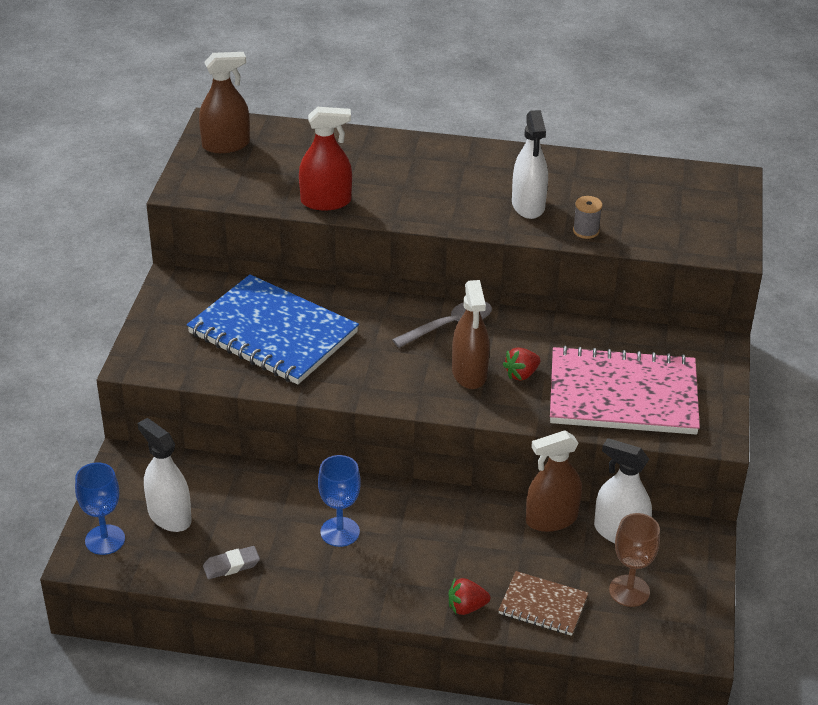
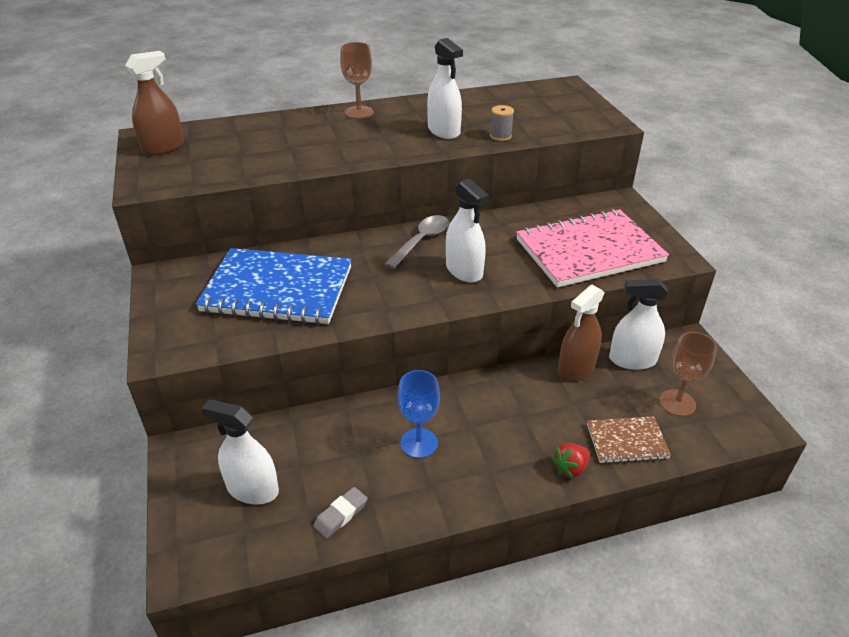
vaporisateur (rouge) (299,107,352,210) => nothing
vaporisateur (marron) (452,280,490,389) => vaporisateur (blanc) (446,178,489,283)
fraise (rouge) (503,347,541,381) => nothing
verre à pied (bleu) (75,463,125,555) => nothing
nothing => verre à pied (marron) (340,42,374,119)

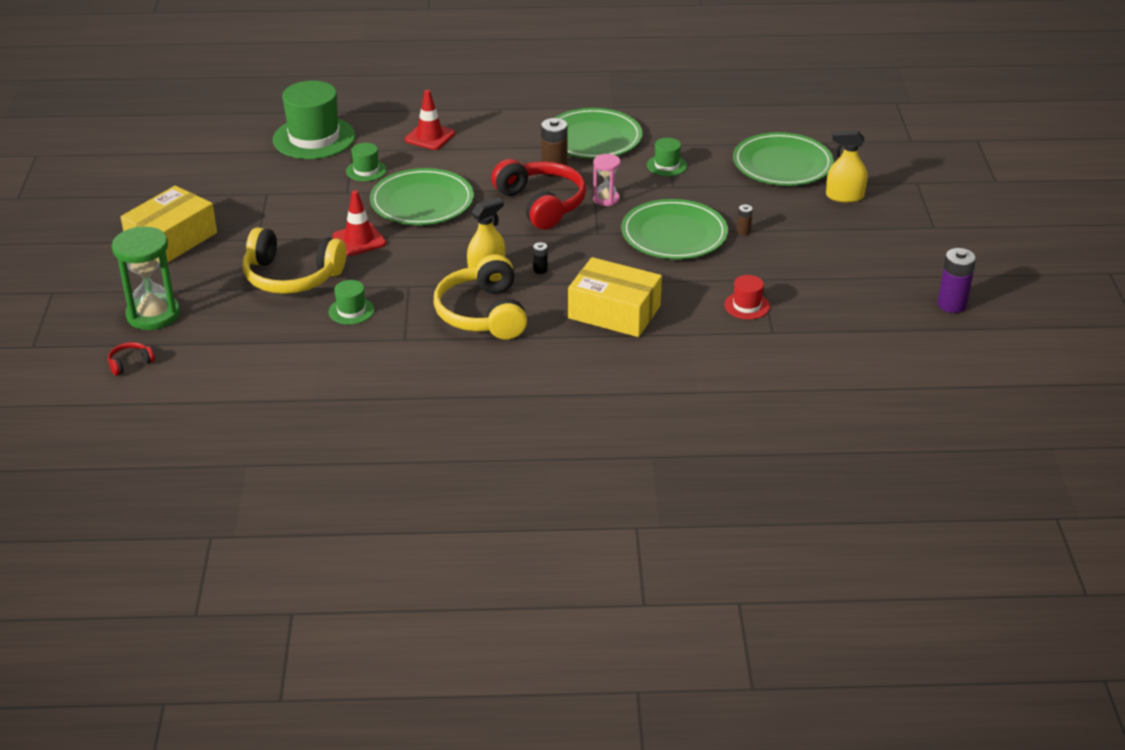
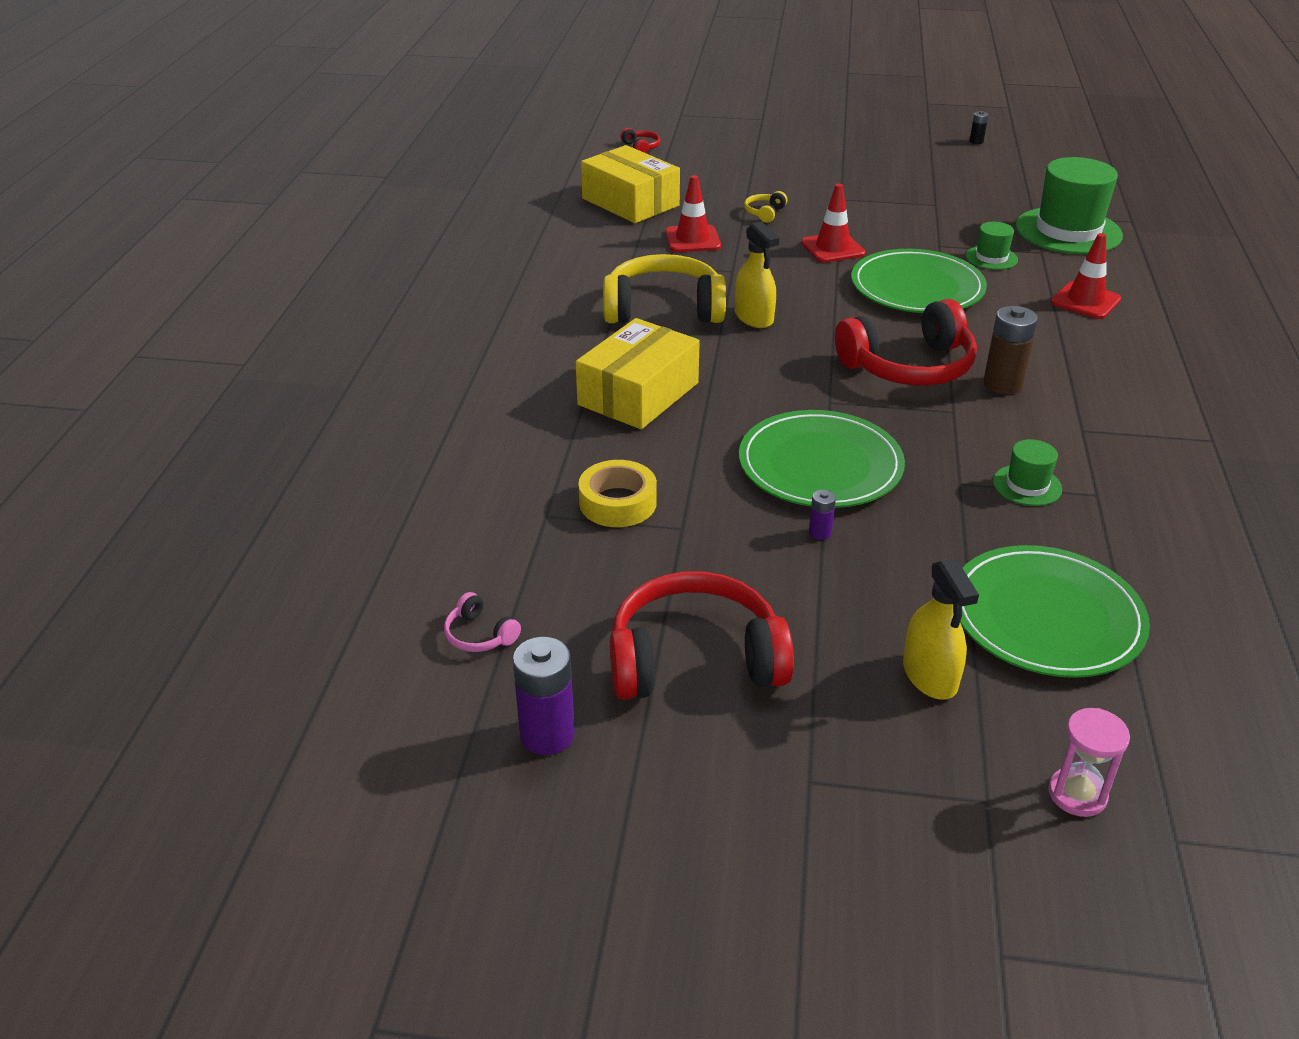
assiette (vert) (554,108,643,159) => nothing
vaporisateur (jaune) (826,130,868,202) => vaporisateur (jaune) (903,558,979,700), 150 degrees clockwise
sablier (rose) (593,154,621,206) => sablier (rose) (1048,708,1130,817), moved
boîte (jaune) (121,186,217,262) => boîte (jaune) (581,145,680,223), moved
pile (marron) (737,205,753,235) => pile (violet) (809,490,836,540)
sablier (vert) (112,227,180,330) => nothing
casque audio (jaune) (243,227,346,294) => casque audio (jaune) (744,191,788,223), x0.41
pile (noir) (533,242,548,274) => pile (noir) (970,111,988,144), moved
chapeau (rouge) (724,275,770,319) => ruban adhésif (jaune) (578,460,657,527)
chapeau (vert) (328,280,374,325) => cône de chantier (rouge) (665,175,721,252)
nothing => casque audio (rouge) (610,571,794,700)
nothing => casque audio (rose) (444,592,521,652)

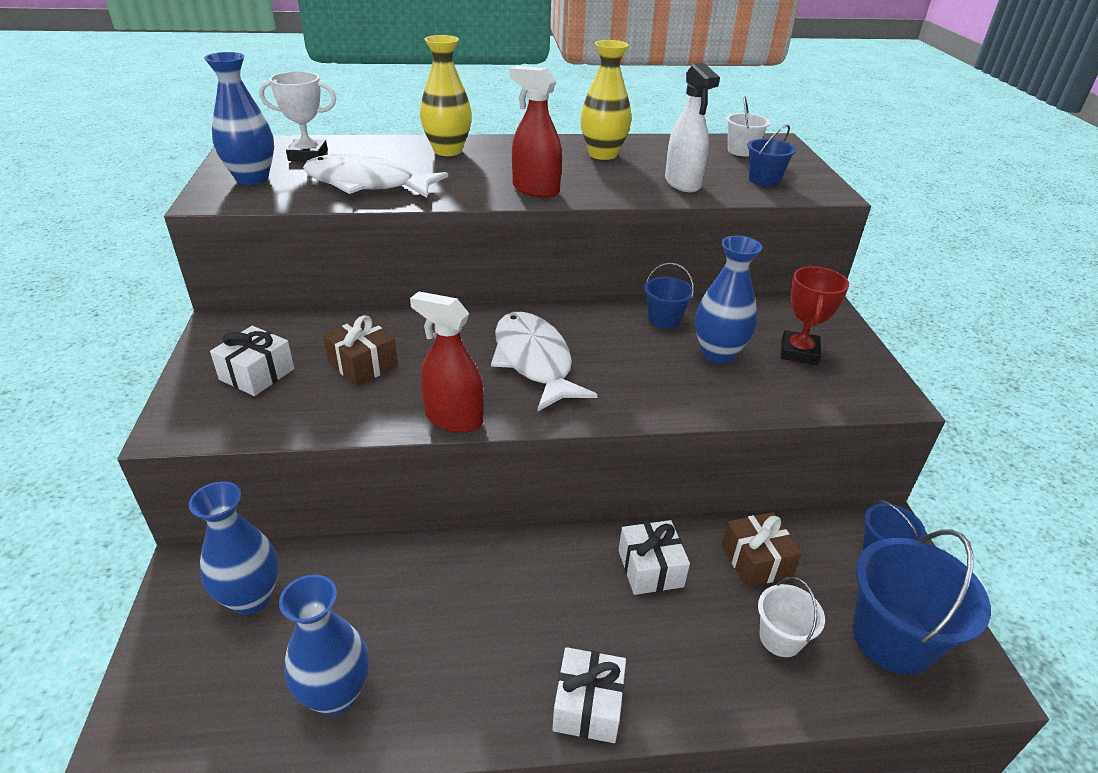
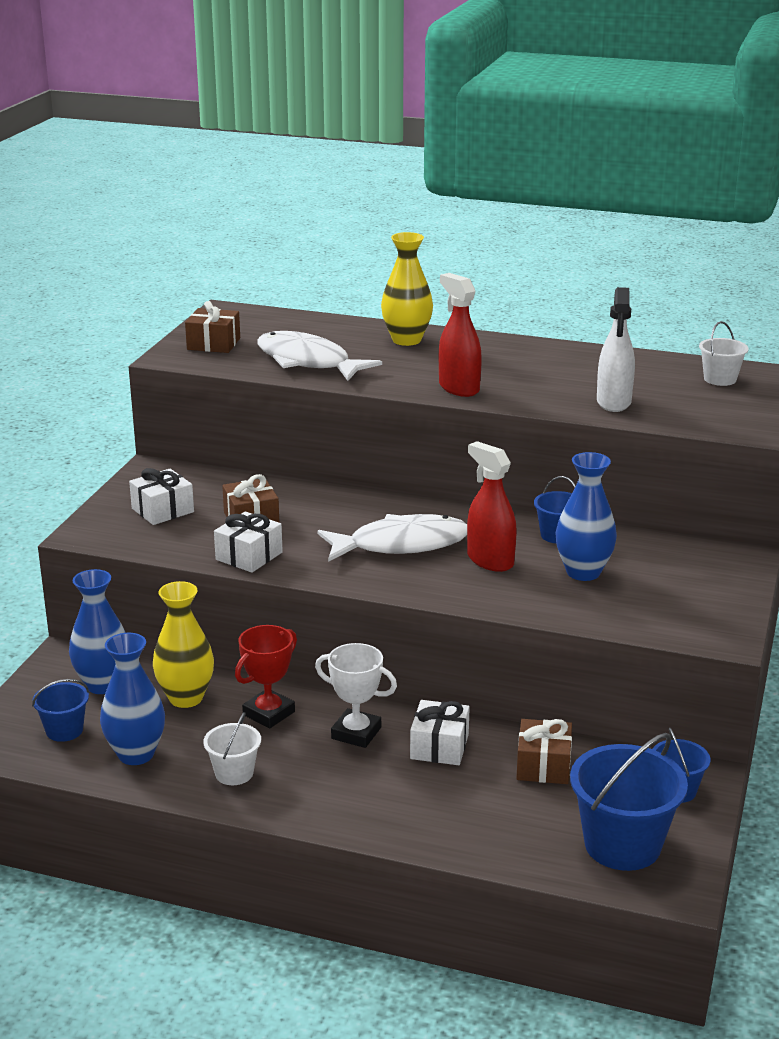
vase (jaune) (580,40,631,160) => vase (jaune) (153,581,214,708), moved
vase (bleu) (204,52,274,185) => cadeau (marron) (185,301,240,353)
trophée (blanc) (259,71,336,162) => trophée (blanc) (315,643,397,748), moved
seau (bleu) (747,125,796,186) => seau (bleu) (32,679,89,742), moved
trophée (rouge) (781,266,849,365) => trophée (rouge) (235,625,297,728), moved
vaporisateur (rouge) (410,291,483,433) => vaporisateur (rouge) (467,441,517,572), moved
poisson (blanc) (491,312,598,412) => poisson (blanc) (317,514,467,562), 75 degrees clockwise
seau (blanc) (758,577,825,657) => seau (blanc) (203,712,261,785), moved
cadeau (blanc) (552,647,626,743) => cadeau (blanc) (214,511,283,573), moved

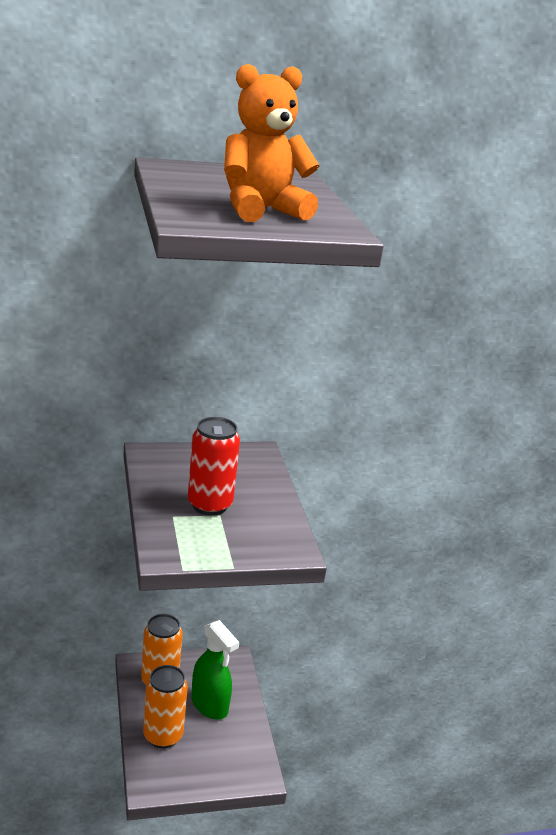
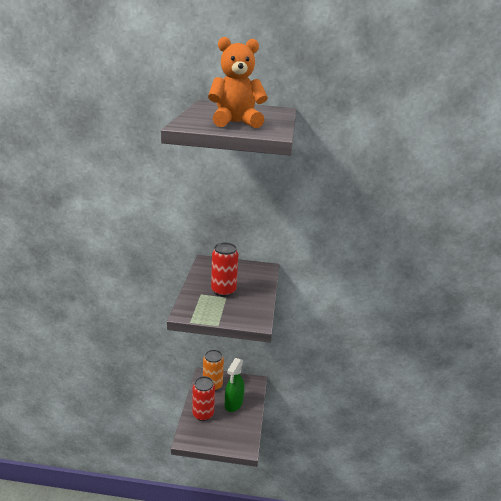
vaporisateur (vert) (191,620,239,720) => vaporisateur (vert) (225,358,244,412), 45 degrees clockwise
canette (orange) (143,665,188,748) => canette (rouge) (193,376,215,421)

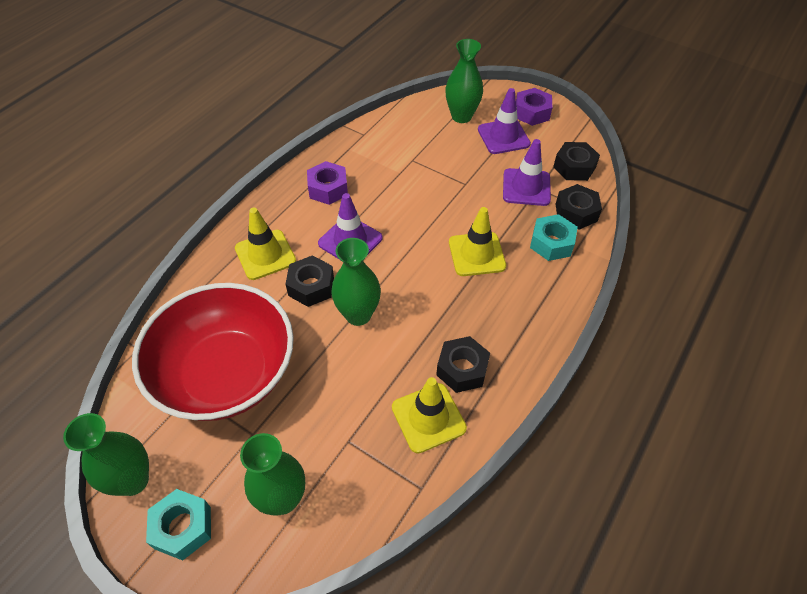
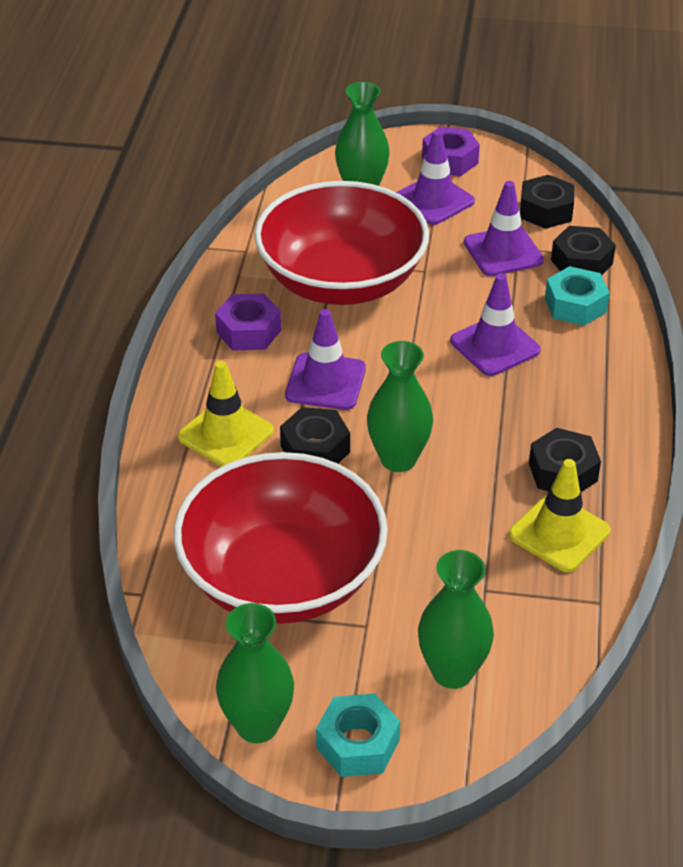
cône de chantier (jaune) (449,207,506,276) => cône de chantier (violet) (450,273,540,376)
nothing => bol (rouge) (254,181,429,305)

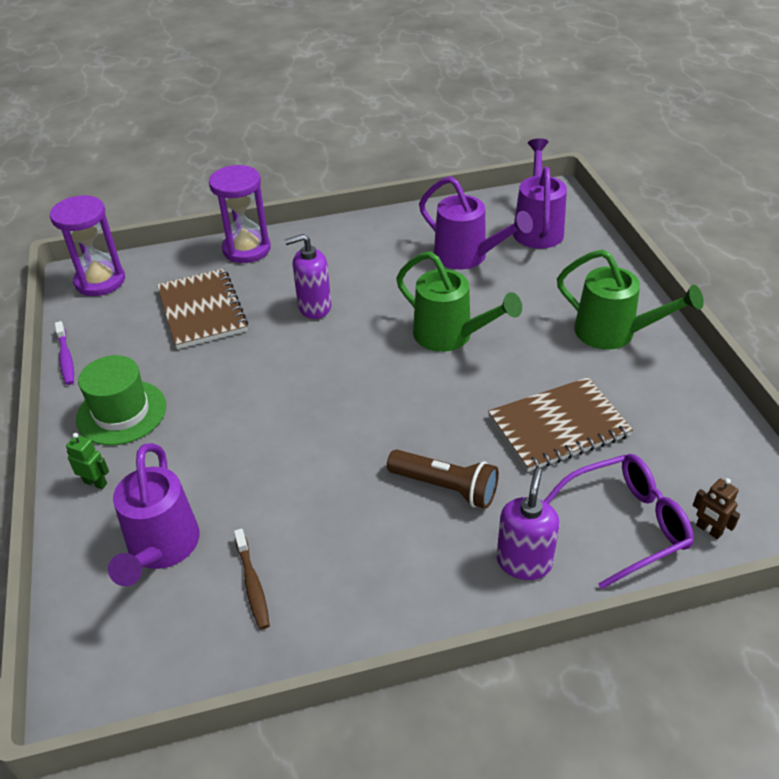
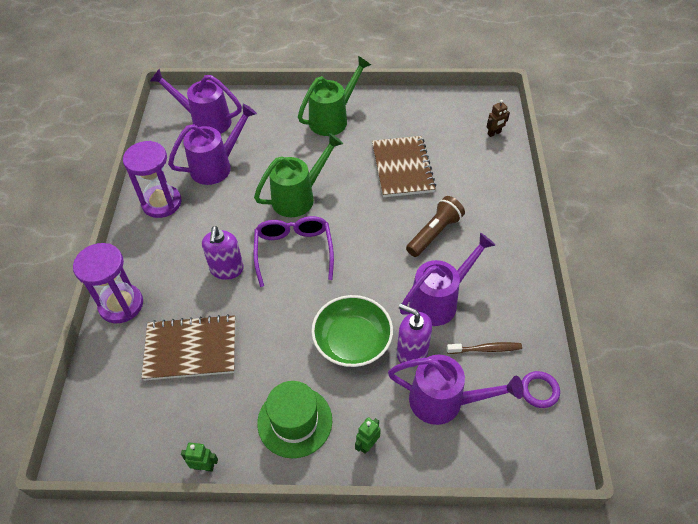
sablier (violet) (50,195,125,296) => sablier (violet) (123,141,182,218), moved
brosse à dents (violet) (55,321,74,385) => robot (vert) (181,443,218,472)
lunettes (violet) (544,454,694,589) => lunettes (violet) (254,216,334,287), moved
distributeur de savon (violet) (497,468,560,580) => distributeur de savon (violet) (397,304,432,367), moved
nothing => arrosoir (violet) (400,233,496,326)
nothing => bol (vert) (311,295,393,367)
nothing => anneau (violet) (522,371,560,408)

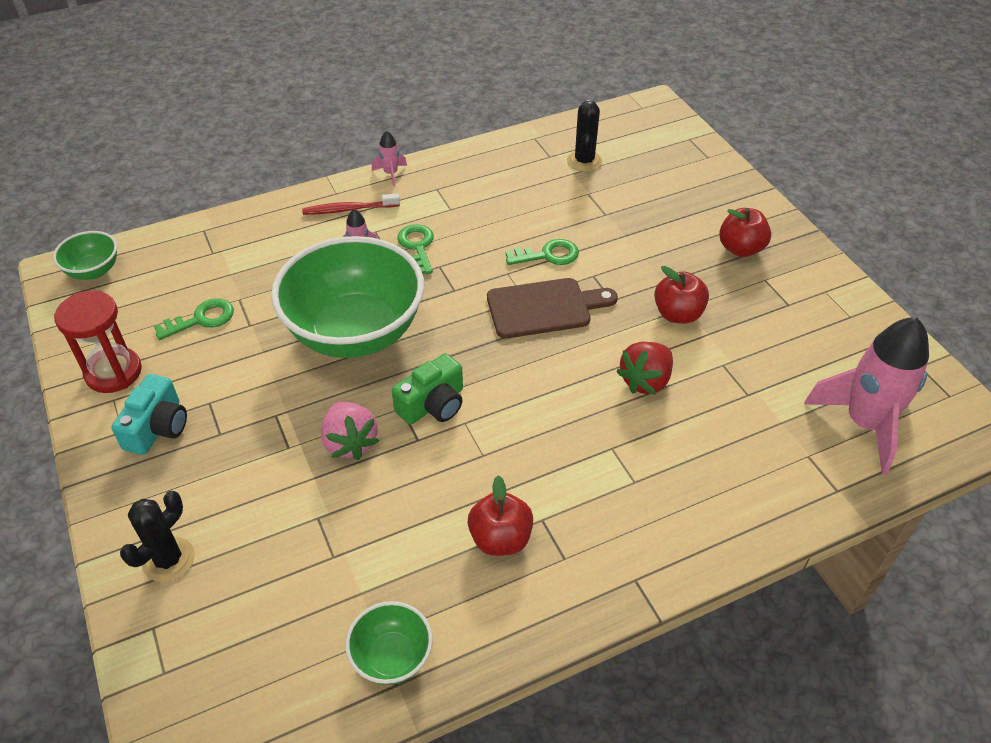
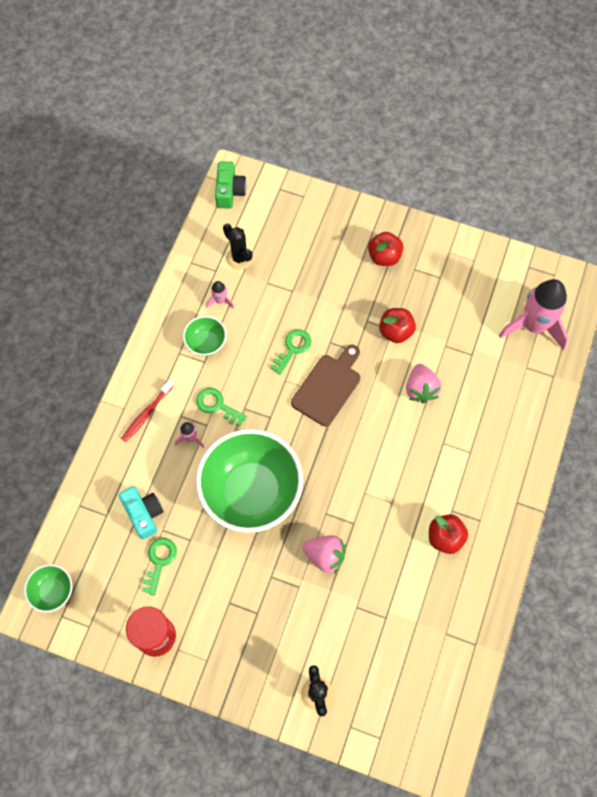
fusée (rose) (372,131,407,186) => fusée (rose) (206,281,234,309), moved
fraise (rouge) (616,342,673,395) => fraise (rose) (406,364,441,404)
appareil photo (vert) (392,353,463,425) => appareil photo (vert) (215,161,247,209), moved
appareil photo (turquoise) (111,374,187,455) => appareil photo (turquoise) (119,487,163,539), moved
bol (vert) (346,601,433,685) => bol (vert) (183,316,227,356), moved

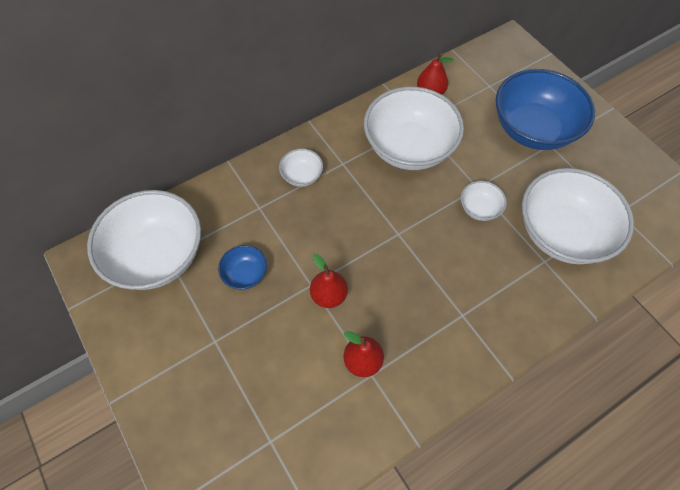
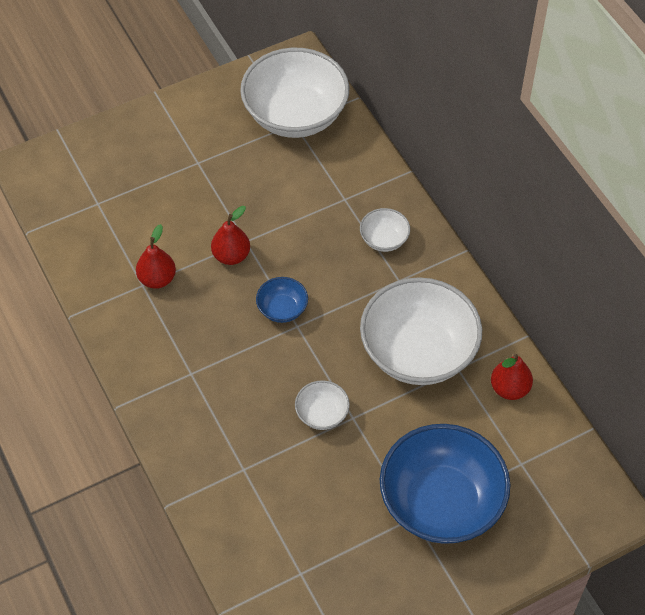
bol (blanc) (522,168,634,264) => nothing
bol (bleu) (218,245,267,290) => bol (bleu) (256,277,308,323), moved

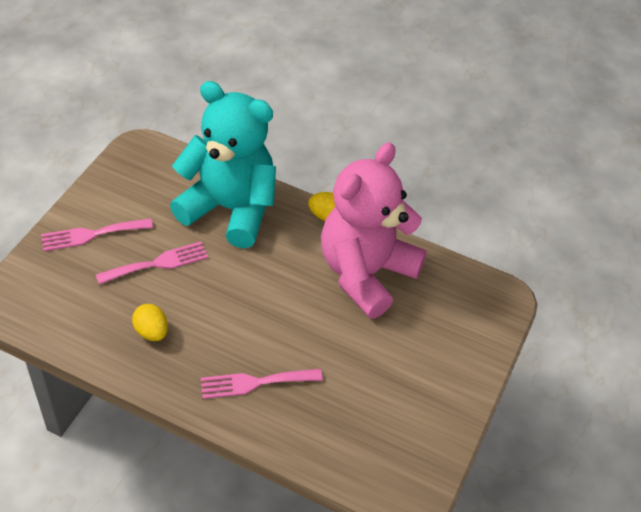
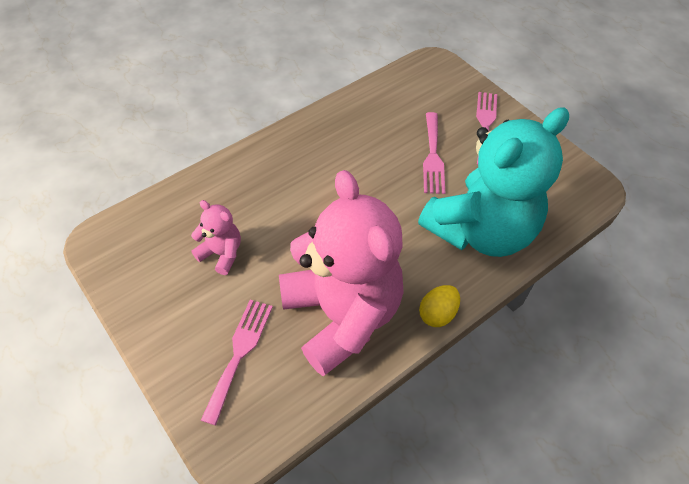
œuf (jaune) (132,304,168,341) => nothing
fourchette (rose) (201,369,323,399) => fourchette (rose) (201,300,273,425), moved
nothing => ours en peluche (rose) (191,200,241,275)

